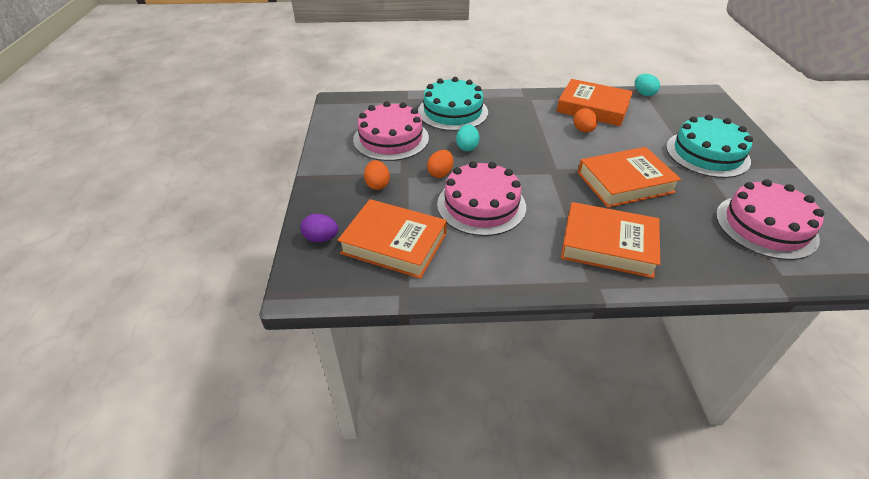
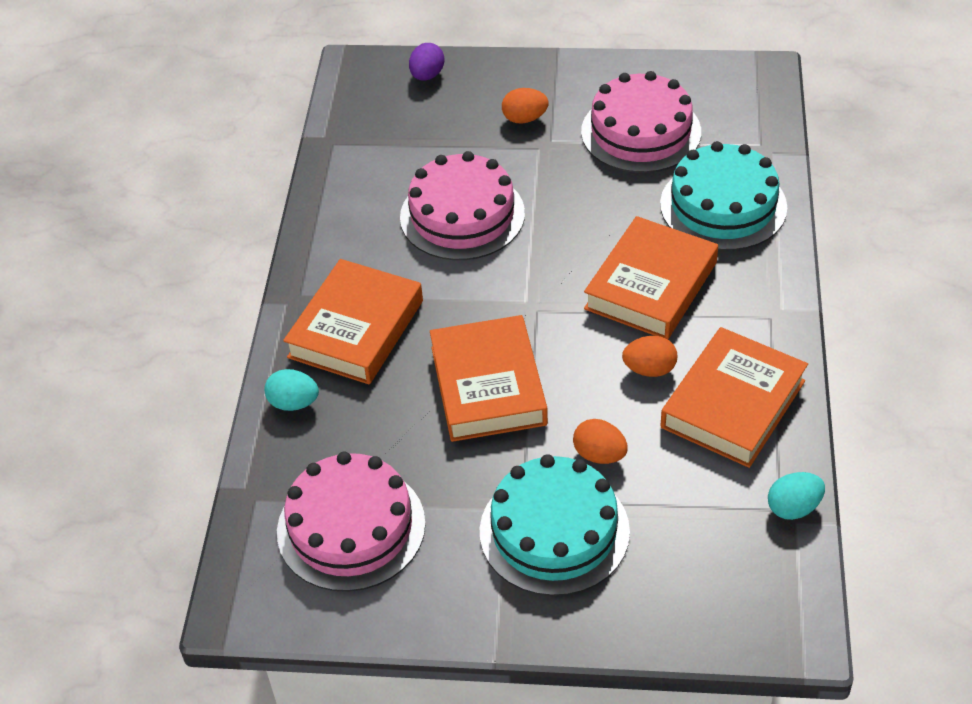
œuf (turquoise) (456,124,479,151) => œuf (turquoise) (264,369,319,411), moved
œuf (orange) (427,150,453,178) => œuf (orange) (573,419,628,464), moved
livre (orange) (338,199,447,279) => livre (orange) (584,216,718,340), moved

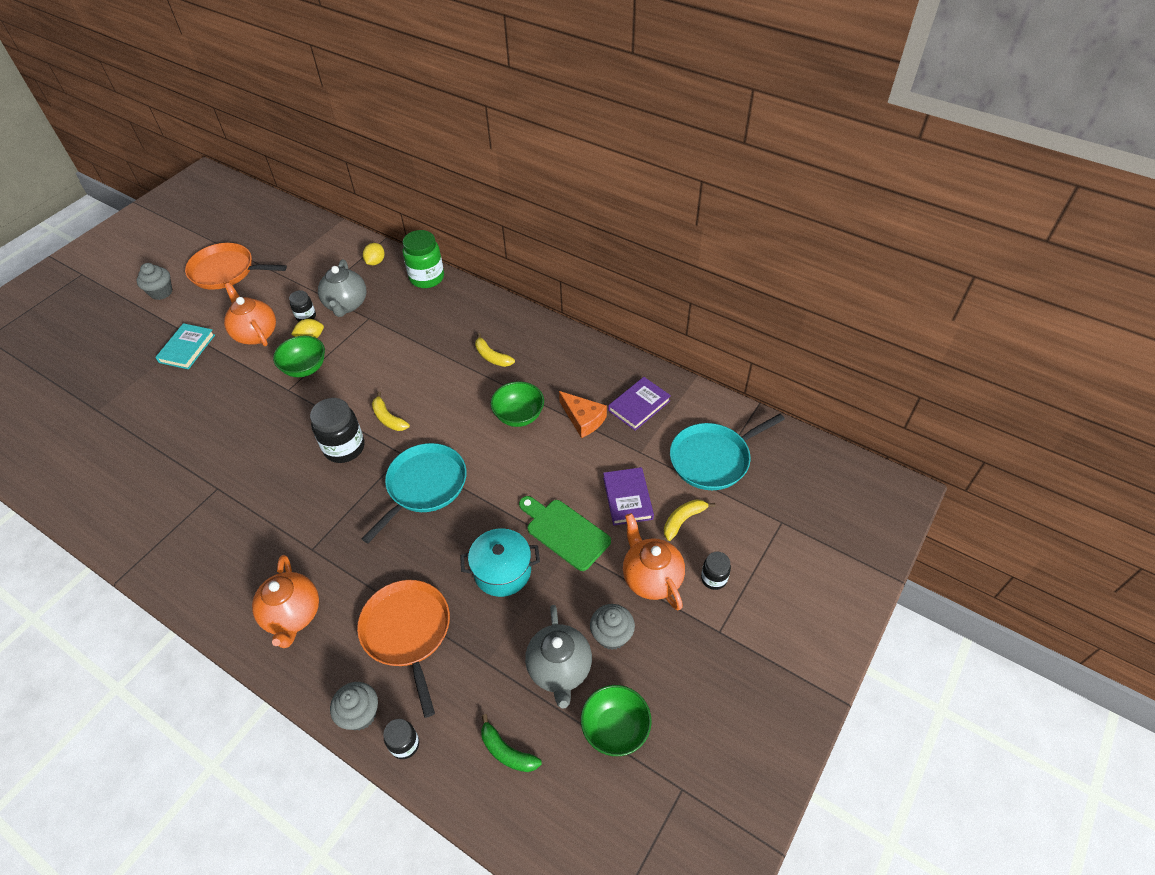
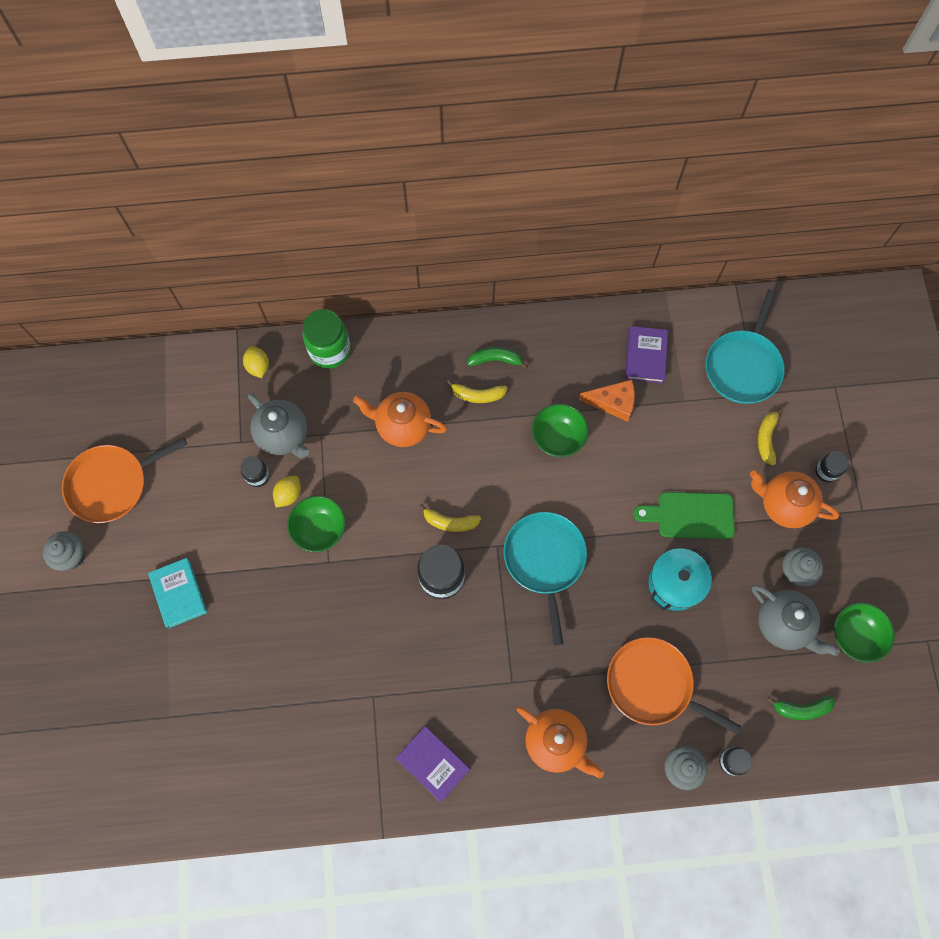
théière (orange) (224,282,276,347) => théière (orange) (353,392,447,447), moved
livre (violet) (603,467,654,525) => livre (violet) (396,726,470,802), moved
nothing => banane (vert) (467,347,528,369)

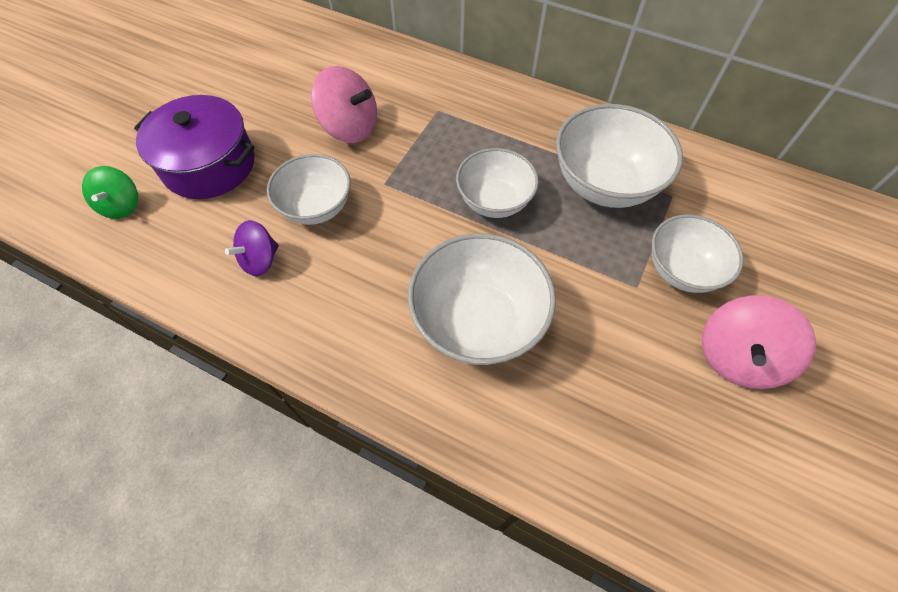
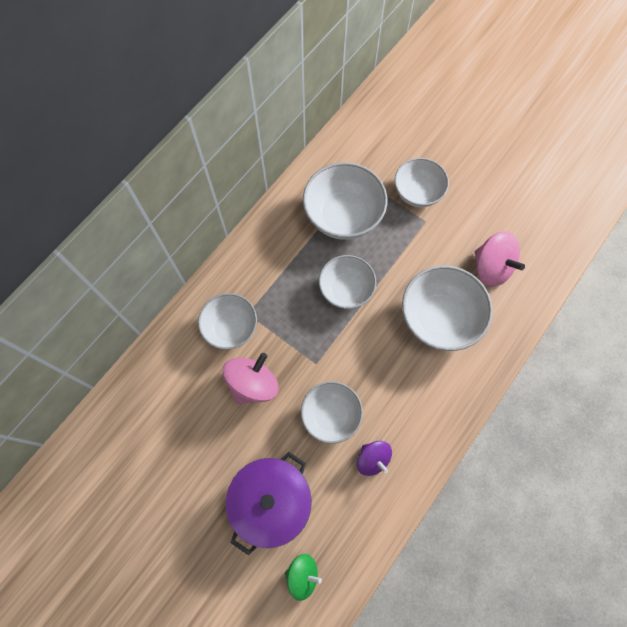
toupie (rose) (702,296,816,389) => toupie (rose) (474,231,525,287), moved
nothing => bol (blanc) (198,293,257,350)

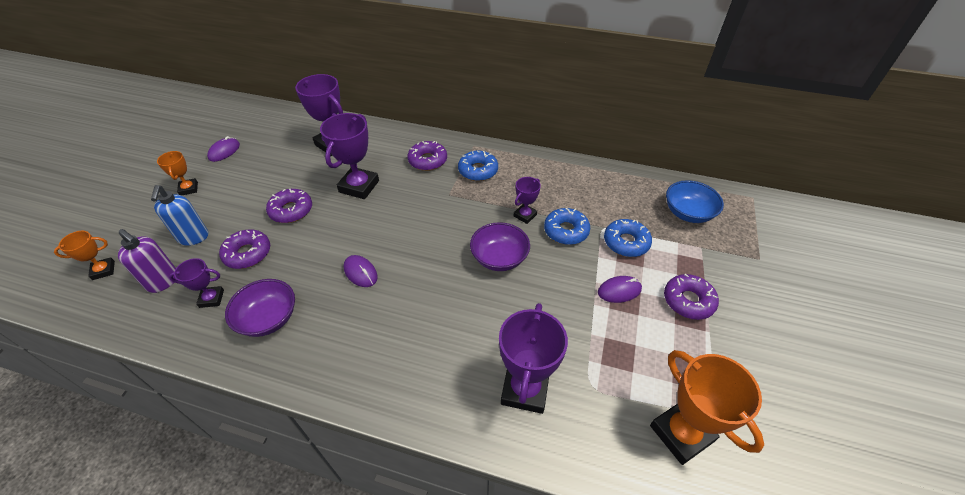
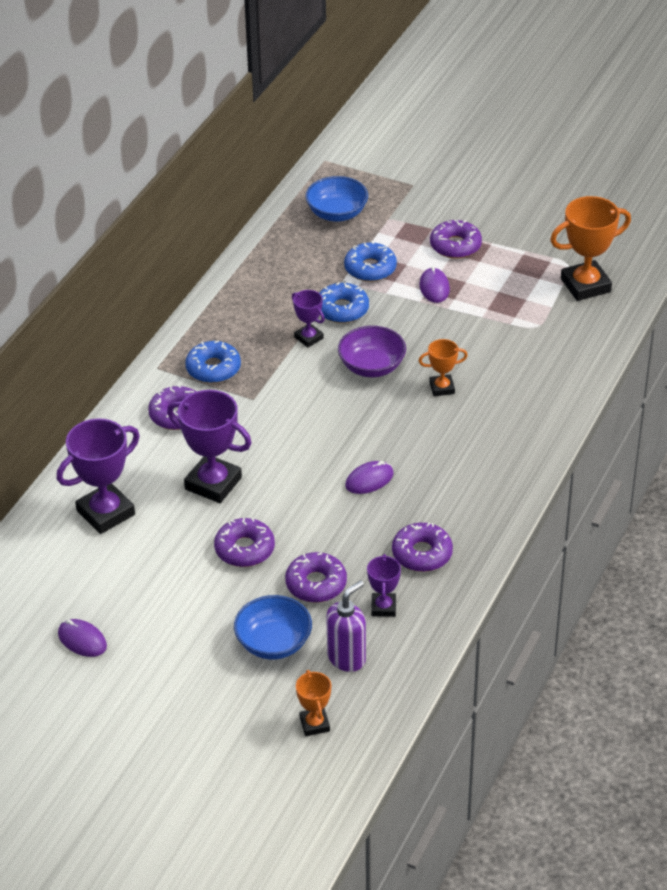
trophée (orange) (157,151,198,196) => trophée (orange) (419,339,468,396), moved
distributeur de savon (bleu) (151,185,208,246) => bol (bleu) (234,595,312,660)
bol (violet) (225,279,295,337) => beignet (violet) (392,523,453,572)
trophée (violet) (499,303,568,414) => nothing

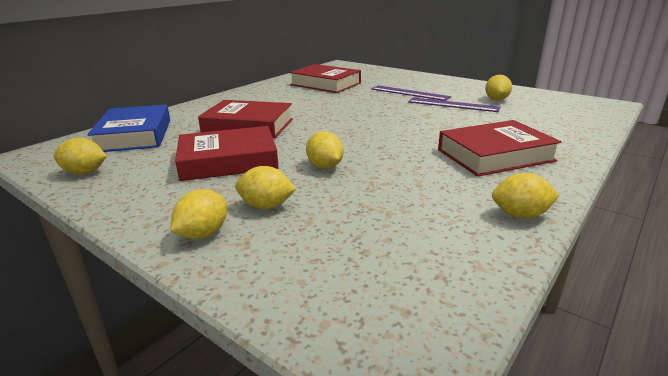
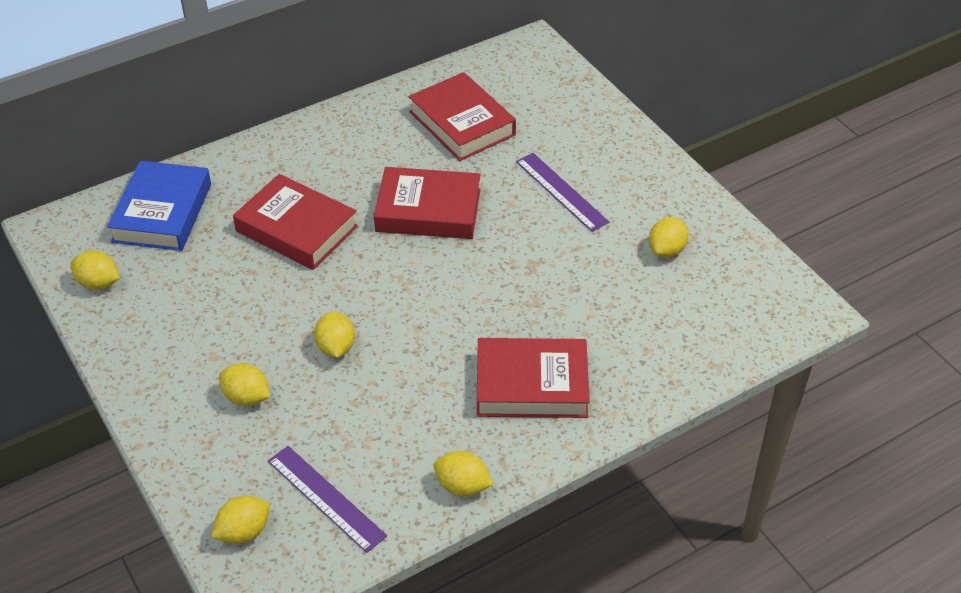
règle (violet) (408,97,500,112) => règle (violet) (268,446,387,553), moved
livre (rouge) (175,126,279,181) => livre (rouge) (374,167,480,239), moved
citron (jaune) (171,189,227,239) => citron (jaune) (211,496,270,544), moved

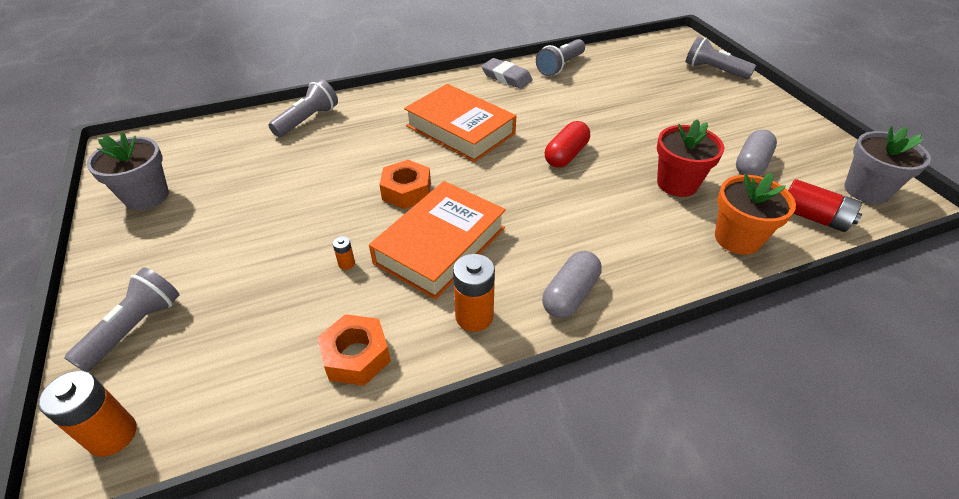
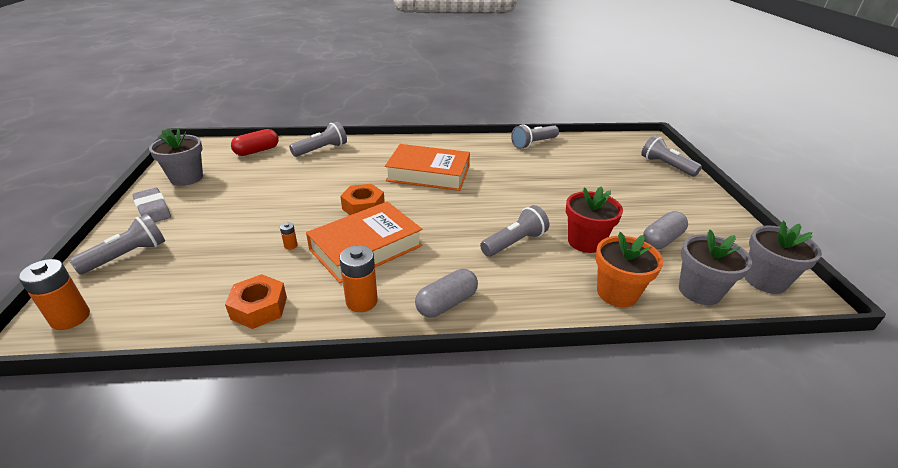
gomme (gris) (481,58,532,89) => gomme (gris) (133,188,171,223), moved
livre (orange) (404,84,516,162) => livre (orange) (385,144,470,191), 45 degrees counterclockwise
gélule (rouge) (545,121,590,168) => gélule (rouge) (231,129,279,156), moved
pile (rouge) (788,179,862,232) => pot de fleurs (gris) (679,230,752,305)
nothing => lampe de poche (gris) (480,205,549,257)

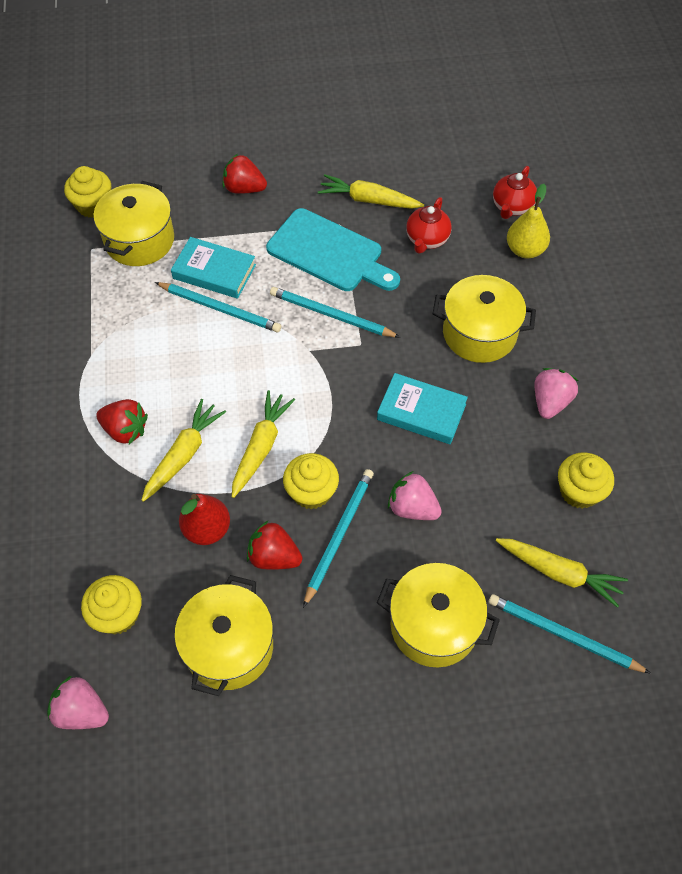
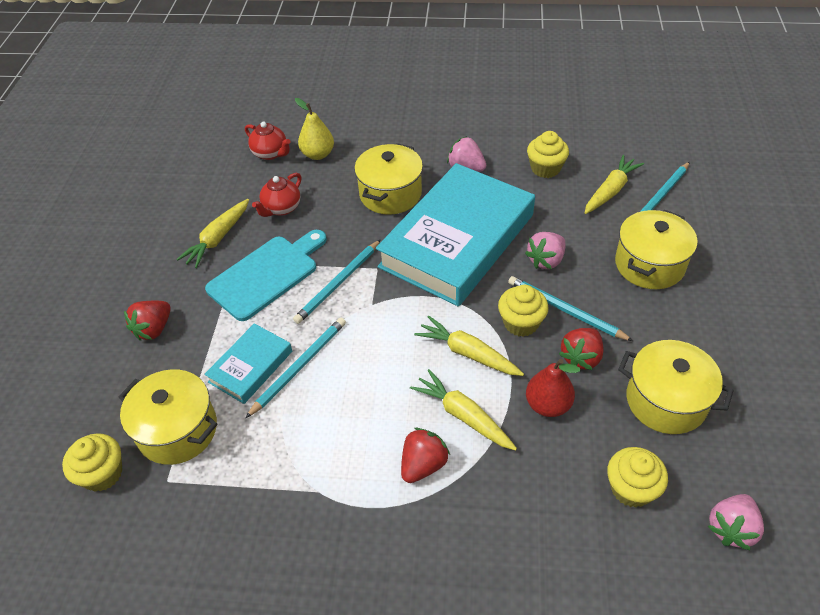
théière (rouge) (406,197,451,254) => théière (rouge) (252,173,301,217), 90 degrees clockwise
livre (turquoise) (377,373,468,444) => livre (turquoise) (376,163,535,306), x2.20

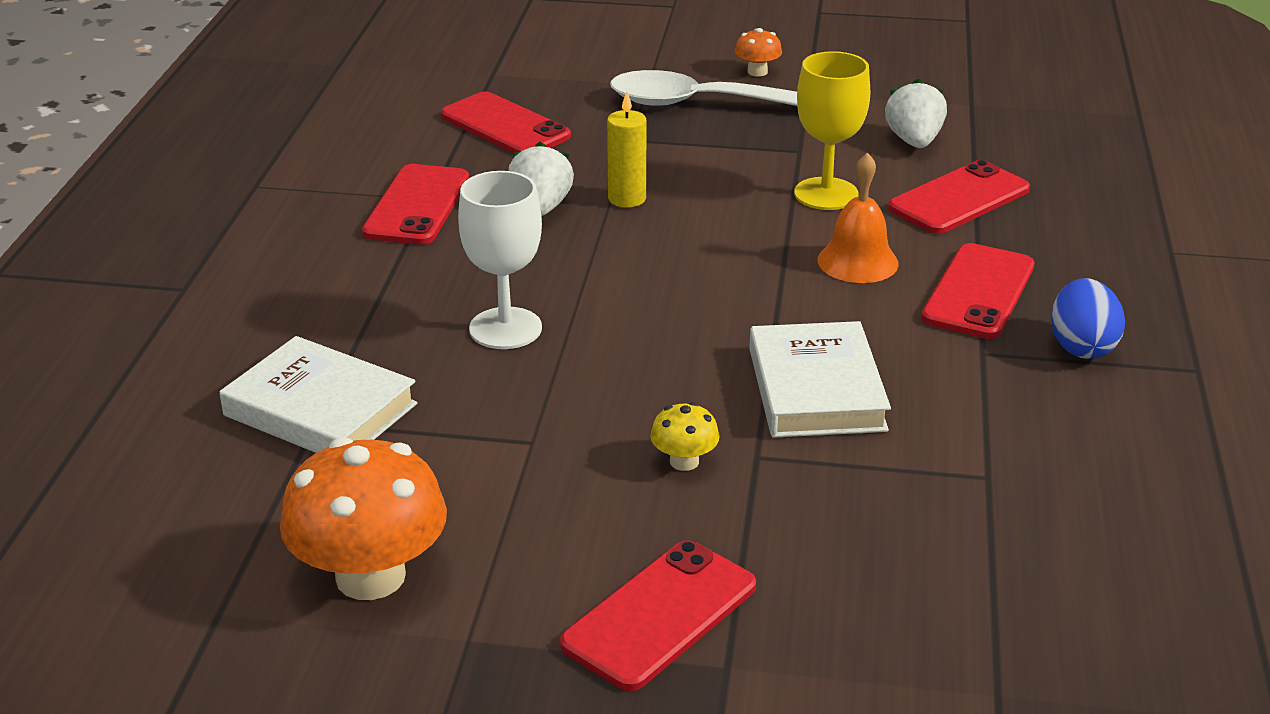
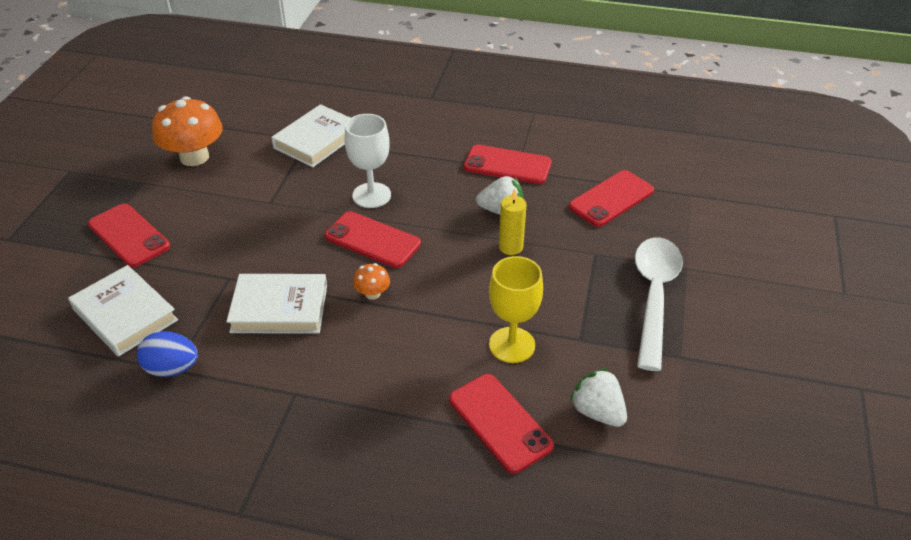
champignon (orange) (735,28,782,76) => champignon (orange) (353,263,390,300), moved
fraise (blanc) (885,78,947,148) => fraise (blanc) (570,368,627,427), 135 degrees counterclockwise
cloche (orange) (818,153,899,283) => nothing
téléphone (rouge) (921,243,1035,339) => téléphone (rouge) (325,211,421,268), moved
œuf (bleu) (1051,278,1125,359) => œuf (bleu) (137,331,198,377), moved
champignon (jaune) (650,402,719,471) => nothing
nothing => livre (blanc) (68,265,178,357)

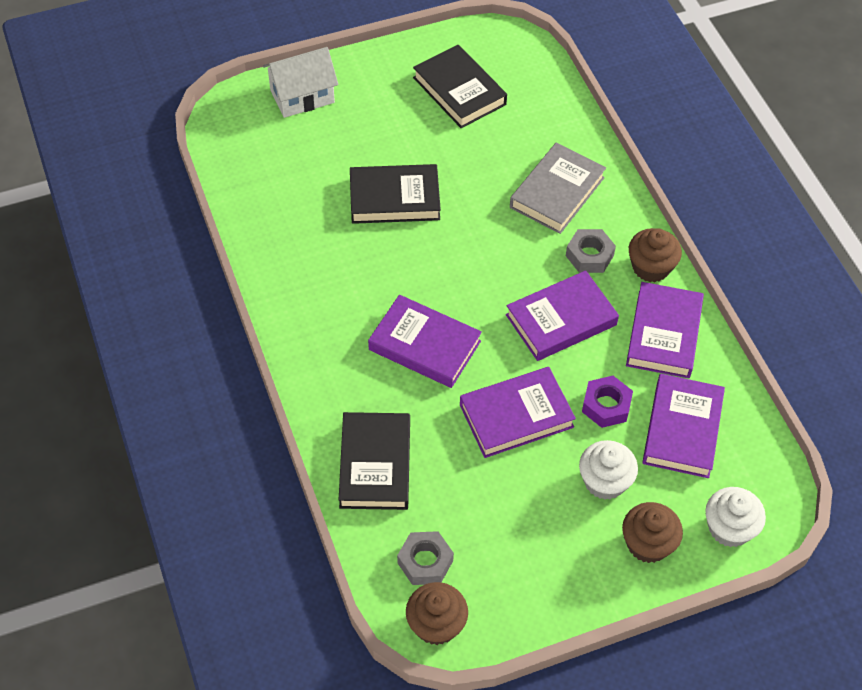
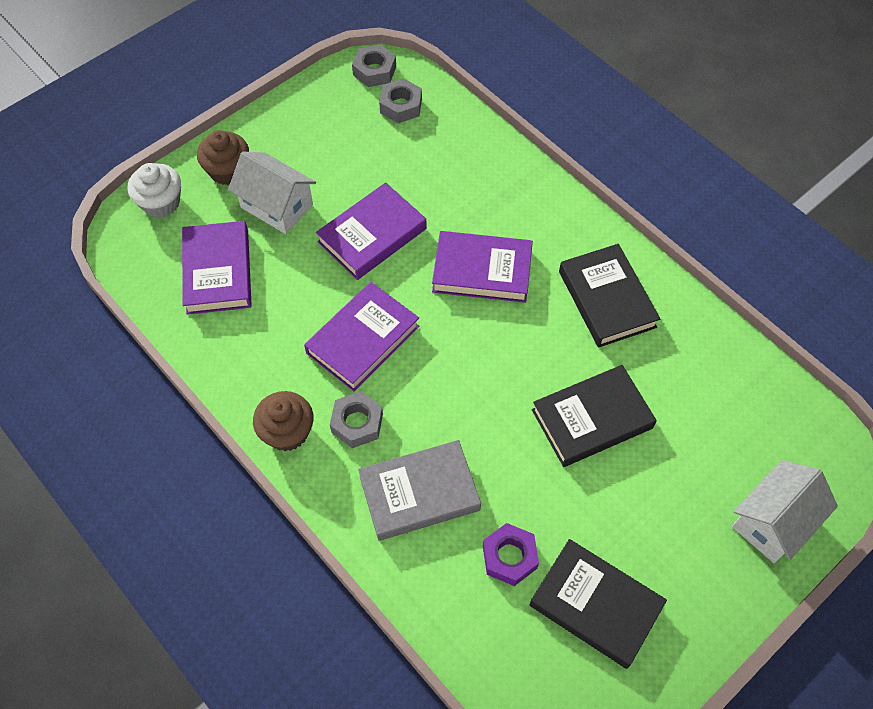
livre (gris) (510,143,606,234) => livre (gris) (358,440,481,541), 60 degrees clockwise
livre (violet) (626,282,704,378) => nothing
écrou (violet) (582,376,633,428) => écrou (violet) (483,523,539,586), moved
livre (noir) (339,412,410,510) => livre (noir) (559,244,660,347), moved
muffin (blanc) (579,440,638,500) => maison (blanc) (228,152,316,234)
muffin (marron) (406,582,468,645) => écrou (gris) (352,44,396,87)

